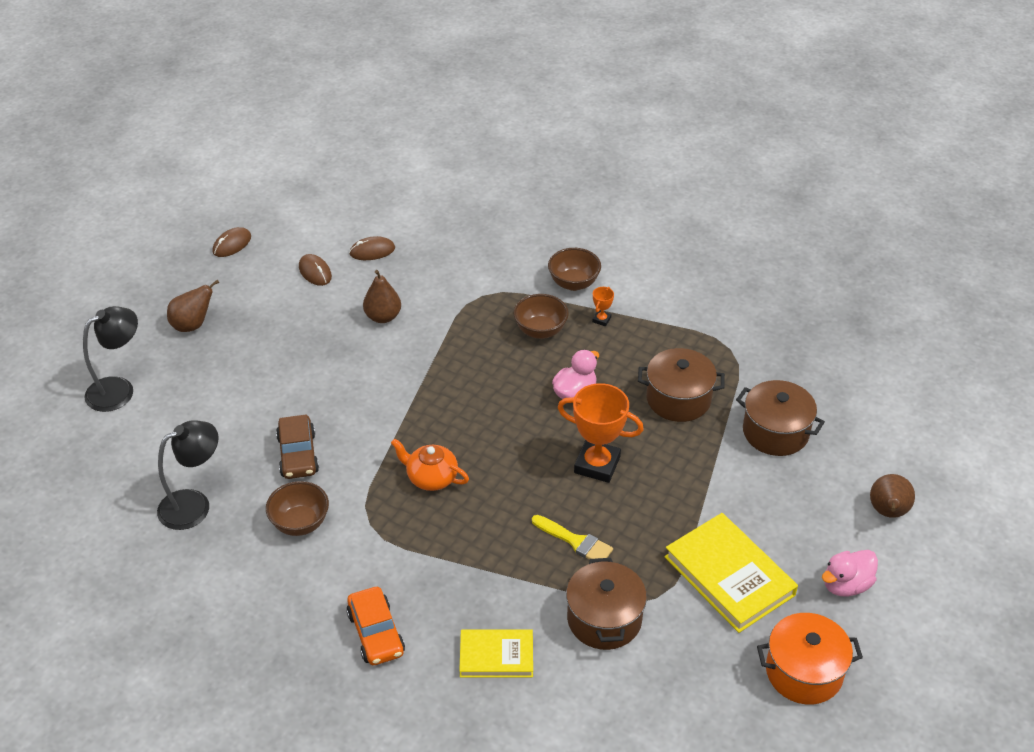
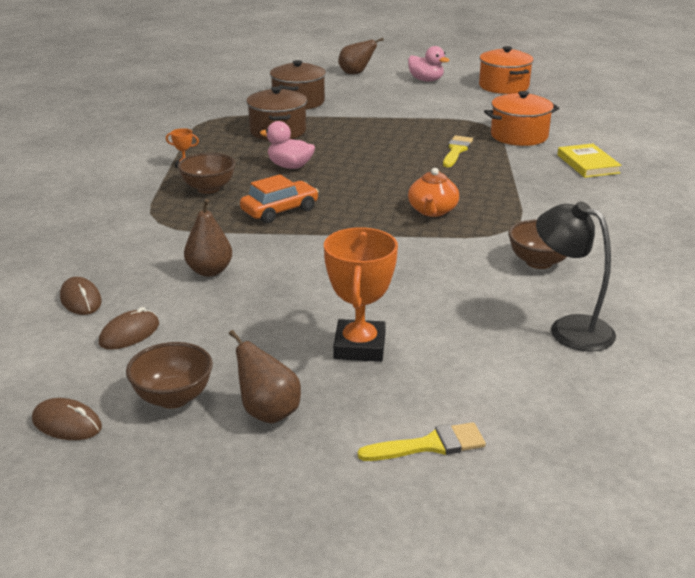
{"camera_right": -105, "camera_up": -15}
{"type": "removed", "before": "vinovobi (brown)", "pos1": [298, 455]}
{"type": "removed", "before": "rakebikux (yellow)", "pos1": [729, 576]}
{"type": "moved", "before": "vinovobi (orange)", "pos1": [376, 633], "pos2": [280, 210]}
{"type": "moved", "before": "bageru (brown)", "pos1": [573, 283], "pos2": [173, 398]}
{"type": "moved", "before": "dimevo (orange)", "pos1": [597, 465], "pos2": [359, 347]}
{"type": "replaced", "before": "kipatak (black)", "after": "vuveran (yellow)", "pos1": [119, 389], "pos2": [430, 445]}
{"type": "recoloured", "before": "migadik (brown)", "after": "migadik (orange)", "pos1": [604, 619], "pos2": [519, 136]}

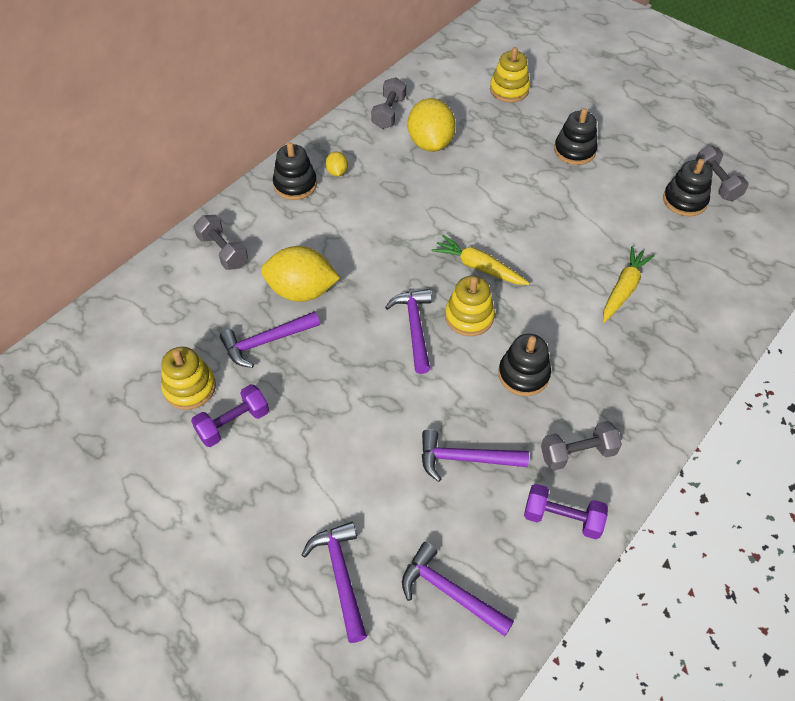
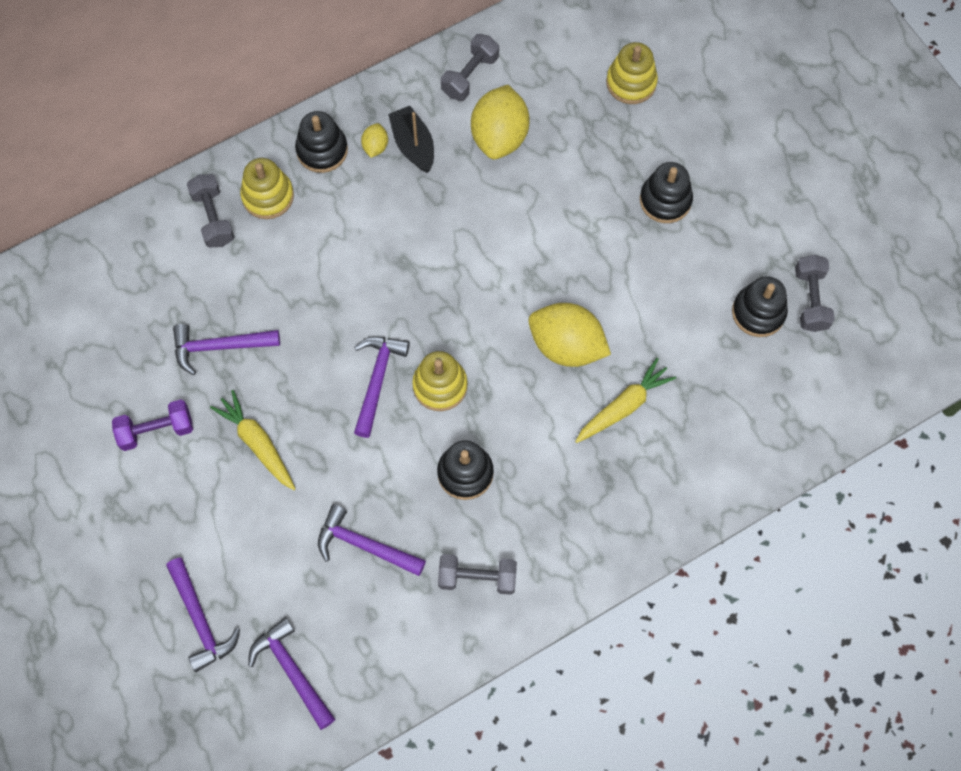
{"camera_right": 20, "camera_up": 15}
{"type": "removed", "before": "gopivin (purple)", "pos1": [562, 518]}
{"type": "added", "after": "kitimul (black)", "pos2": [413, 145]}
{"type": "moved", "before": "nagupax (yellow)", "pos1": [189, 388], "pos2": [268, 196]}
{"type": "moved", "before": "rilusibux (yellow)", "pos1": [301, 291], "pos2": [566, 346]}
{"type": "moved", "before": "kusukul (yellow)", "pos1": [479, 267], "pos2": [257, 443]}
{"type": "turned", "before": "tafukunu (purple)", "pos1": [340, 575], "pos2": [201, 620], "turn": 150}

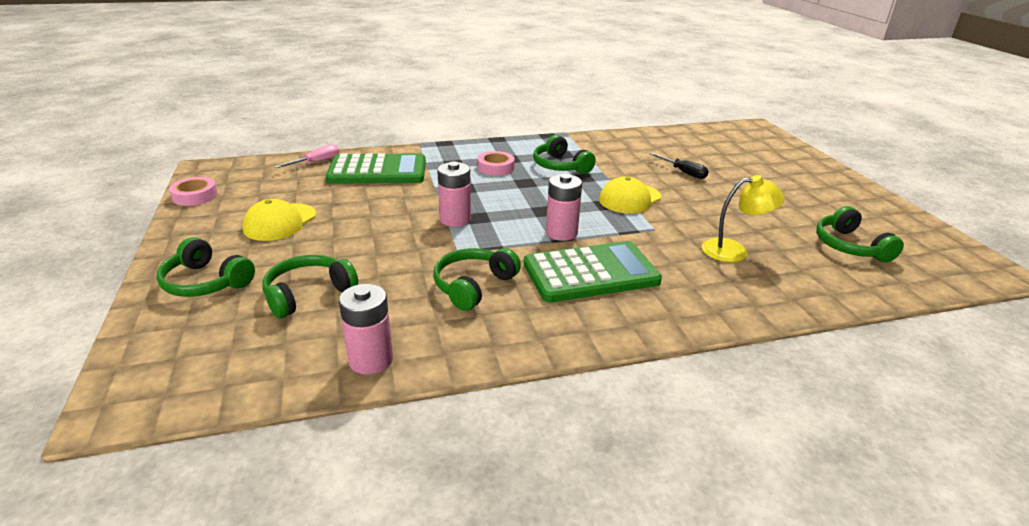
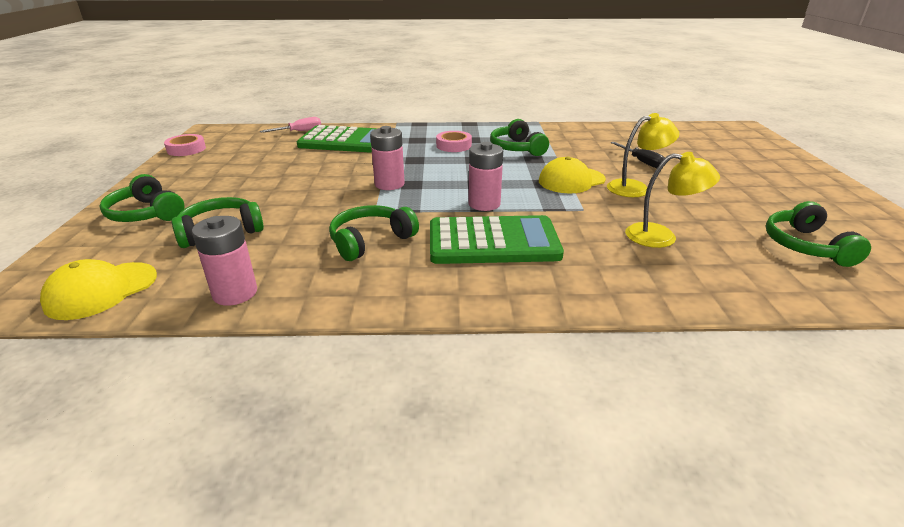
{"camera_right": 15, "camera_up": 0}
{"type": "added", "after": "kipatak (yellow)", "pos2": [635, 188]}
{"type": "moved", "before": "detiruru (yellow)", "pos1": [280, 222], "pos2": [101, 290]}

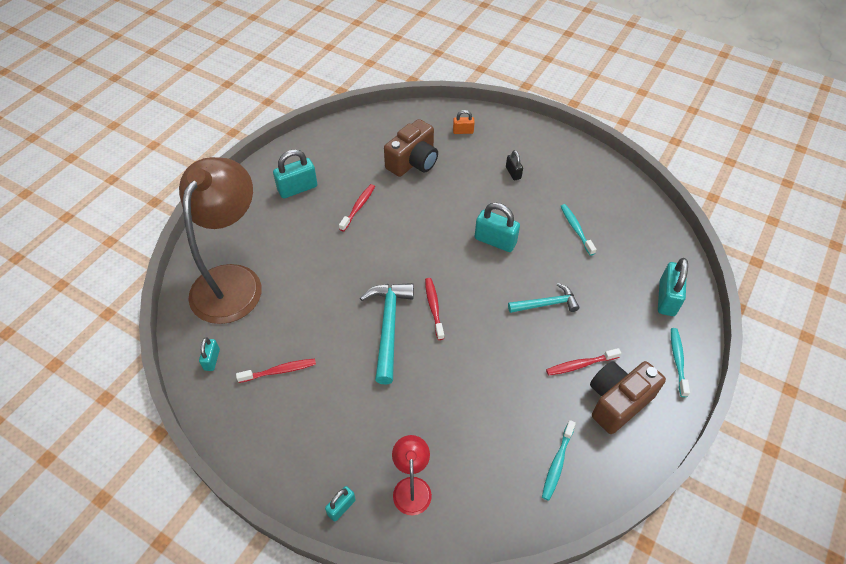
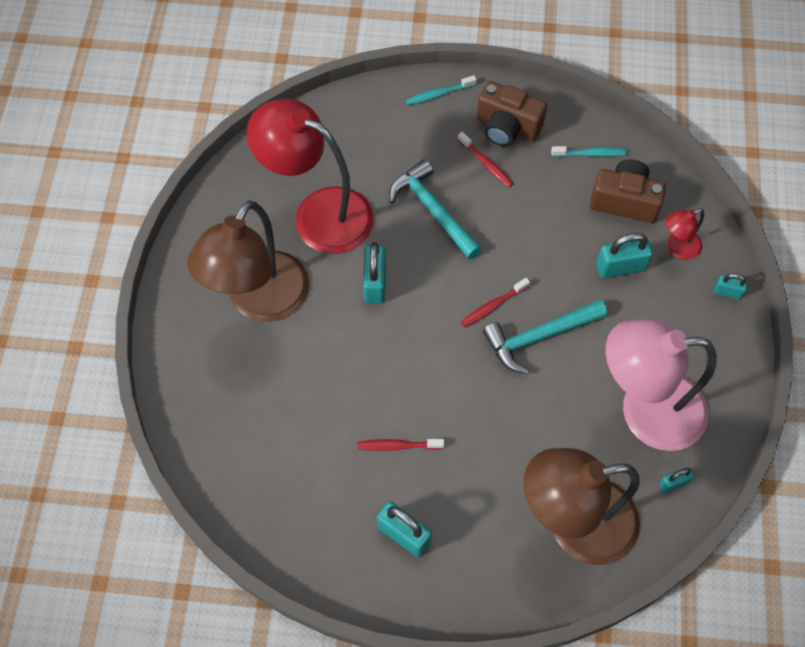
{"camera_right": -115, "camera_up": 10}
{"type": "removed", "before": "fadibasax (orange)", "pos1": [463, 131]}
{"type": "moved", "before": "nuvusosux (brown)", "pos1": [413, 162], "pos2": [624, 201]}
{"type": "moved", "before": "fadibasax (turquoise)", "pos1": [667, 298], "pos2": [620, 267]}
{"type": "replaced", "before": "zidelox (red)", "after": "kipatak (pink)", "pos1": [280, 371], "pos2": [645, 411]}
{"type": "replaced", "before": "fadibasax (black)", "after": "kipatak (brown)", "pos1": [513, 173], "pos2": [260, 301]}
{"type": "replaced", "before": "zidelox (turquoise)", "after": "kipatak (red)", "pos1": [576, 229], "pos2": [318, 213]}
{"type": "resized", "before": "tafukunu (turquoise)", "pos1": [546, 304], "pos2": [433, 210], "scale": 1.59}

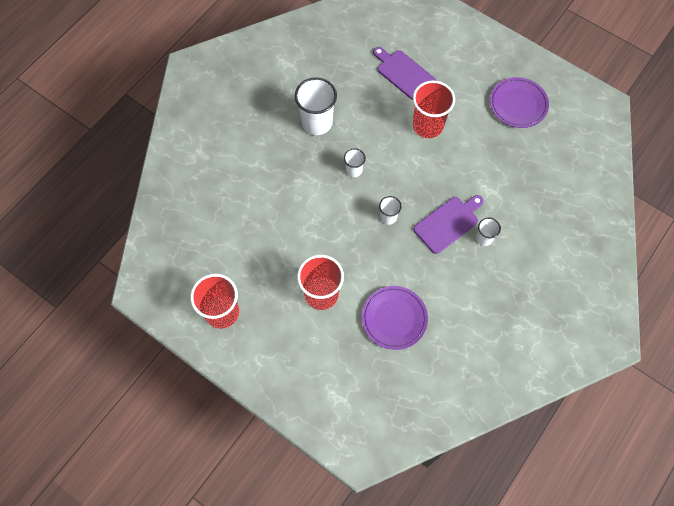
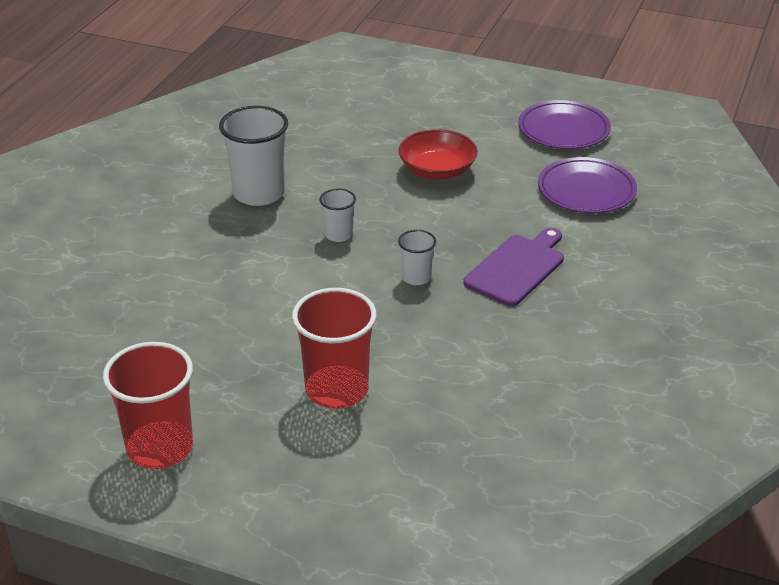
{"camera_right": -15, "camera_up": -30}
{"type": "removed", "before": "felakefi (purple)", "pos1": [404, 73]}
{"type": "removed", "before": "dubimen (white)", "pos1": [484, 238]}
{"type": "moved", "before": "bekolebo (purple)", "pos1": [394, 318], "pos2": [586, 190]}
{"type": "replaced", "before": "dubimen (red)", "after": "bageru (red)", "pos1": [428, 125], "pos2": [437, 170]}

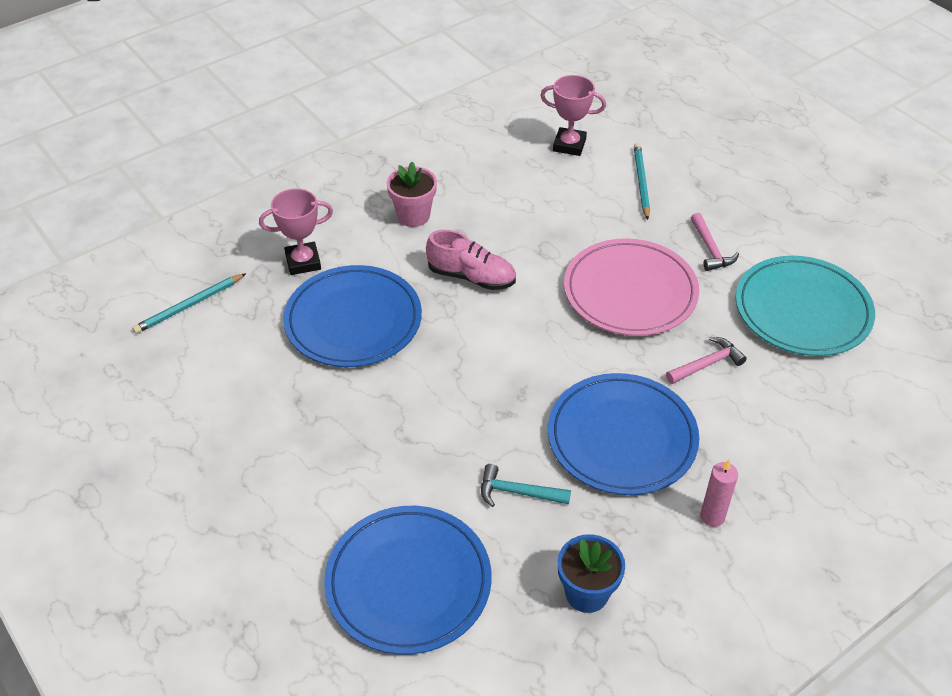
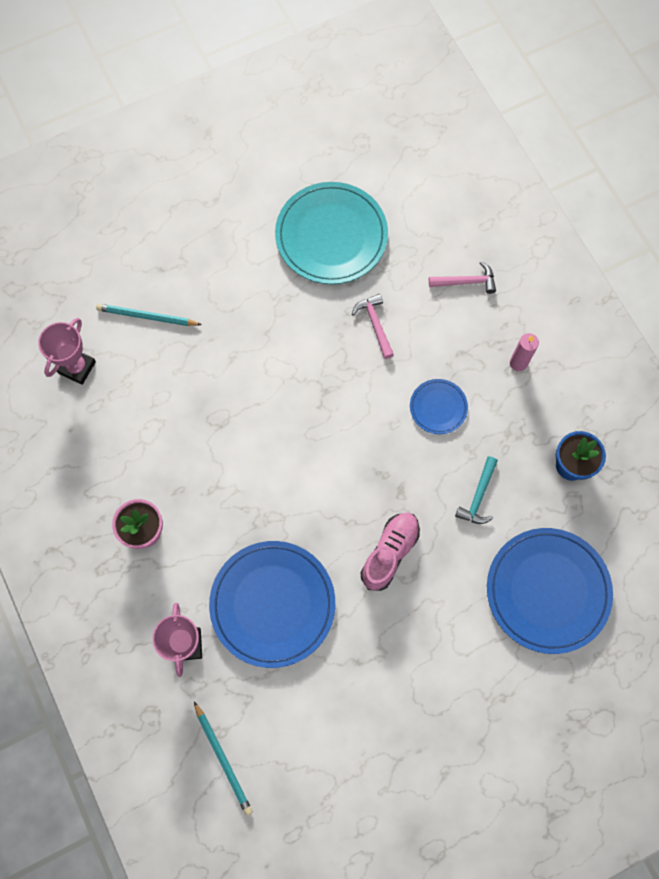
{"camera_right": -80, "camera_up": 25}
{"type": "removed", "before": "bekolebo (pink)", "pos1": [630, 292]}
{"type": "moved", "before": "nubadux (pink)", "pos1": [471, 277], "pos2": [390, 553]}
{"type": "moved", "before": "tafukunu (pink)", "pos1": [710, 249], "pos2": [466, 281]}
{"type": "resized", "before": "bekolebo (blue)", "pos1": [622, 438], "pos2": [438, 407], "scale": 0.49}

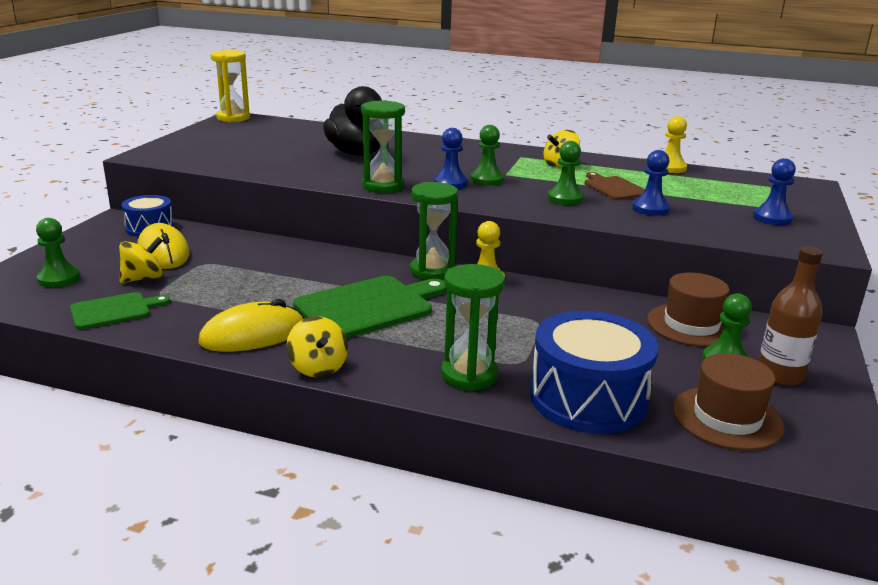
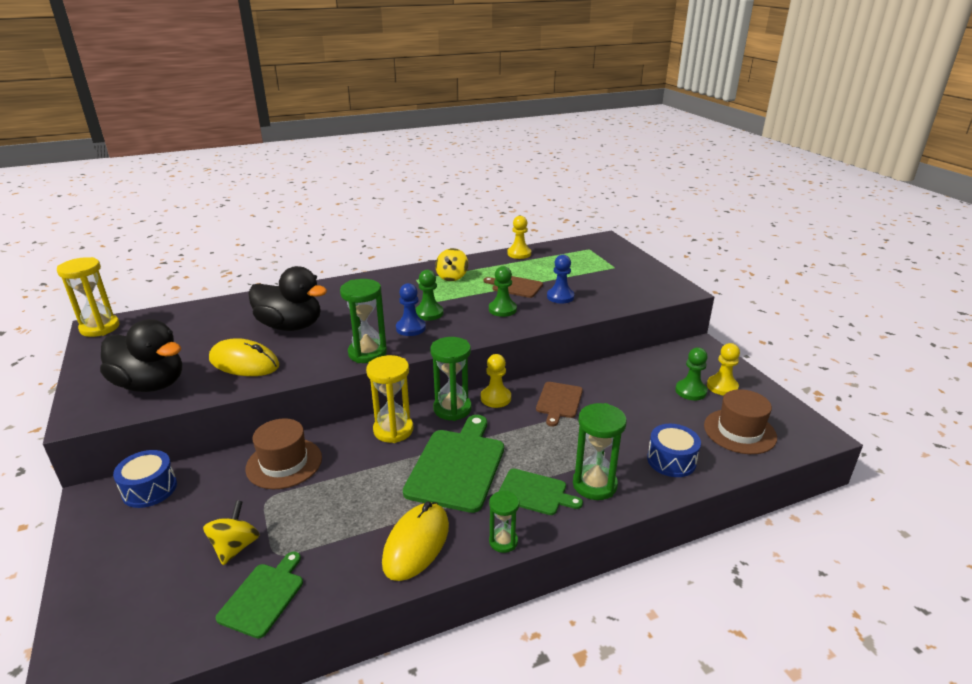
{"camera_right": -40, "camera_up": 5}
{"type": "removed", "before": "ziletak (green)", "pos1": [59, 279]}
{"type": "removed", "before": "ziletak (blue)", "pos1": [772, 218]}
{"type": "added", "after": "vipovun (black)", "pos2": [151, 384]}
{"type": "added", "after": "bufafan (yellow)", "pos2": [393, 430]}
{"type": "added", "after": "felakefi (green)", "pos2": [535, 493]}
{"type": "added", "after": "felakefi (brown)", "pos2": [559, 401]}
{"type": "moved", "before": "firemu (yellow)", "pos1": [163, 252], "pos2": [244, 363]}
{"type": "moved", "before": "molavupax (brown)", "pos1": [691, 325], "pos2": [284, 463]}
{"type": "replaced", "before": "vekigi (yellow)", "after": "bufafan (green)", "pos1": [318, 368], "pos2": [503, 541]}
{"type": "replaced", "before": "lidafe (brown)", "after": "ziletak (yellow)", "pos1": [779, 375], "pos2": [722, 386]}
{"type": "resized", "before": "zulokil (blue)", "pos1": [588, 398], "pos2": [671, 460], "scale": 0.57}

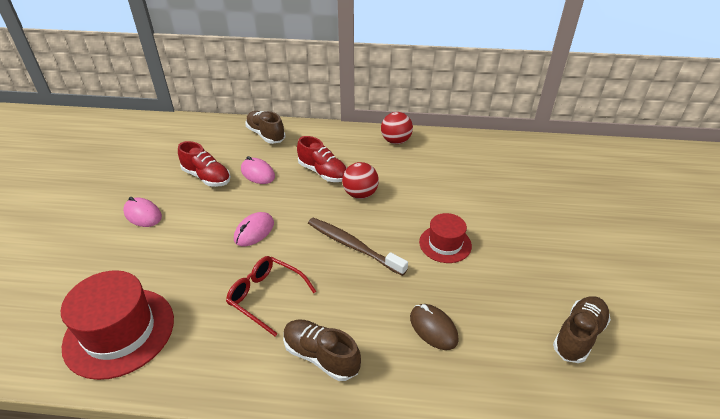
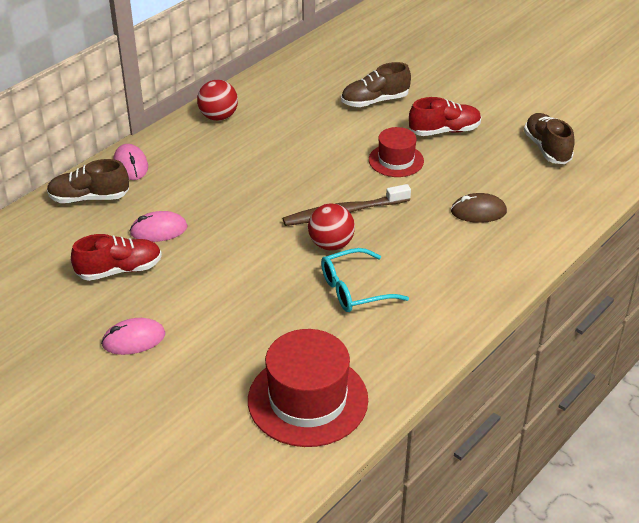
{"camera_right": -55, "camera_up": 0}
{"type": "moved", "before": "firemu (pink)", "pos1": [254, 231], "pos2": [130, 165]}
{"type": "moved", "before": "nubadux (brown)", "pos1": [321, 356], "pos2": [375, 101]}
{"type": "moved", "before": "nubadux (red)", "pos1": [323, 172], "pos2": [444, 131]}
{"type": "moved", "before": "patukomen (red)", "pos1": [360, 194], "pos2": [331, 244]}
{"type": "recoloured", "before": "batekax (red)", "after": "batekax (turquoise)", "pos1": [266, 296], "pos2": [354, 289]}

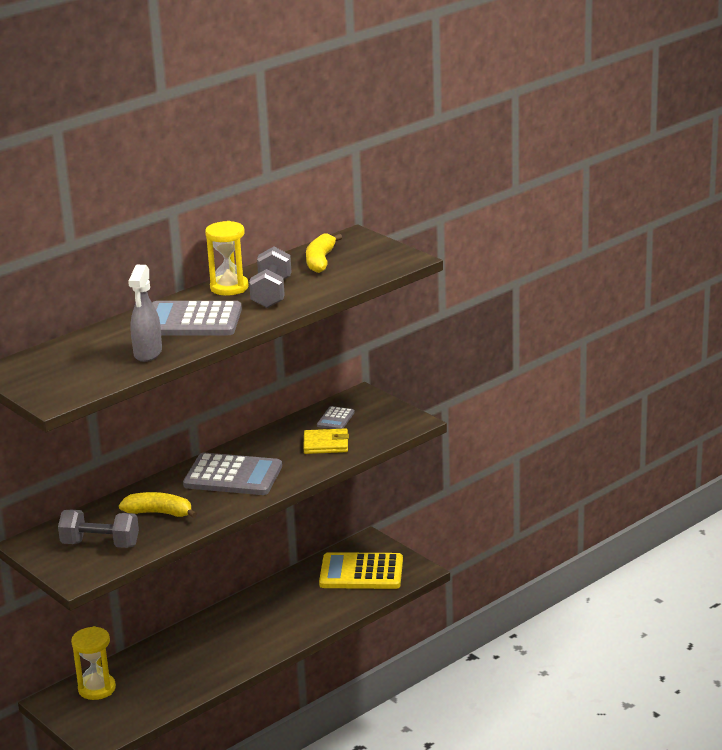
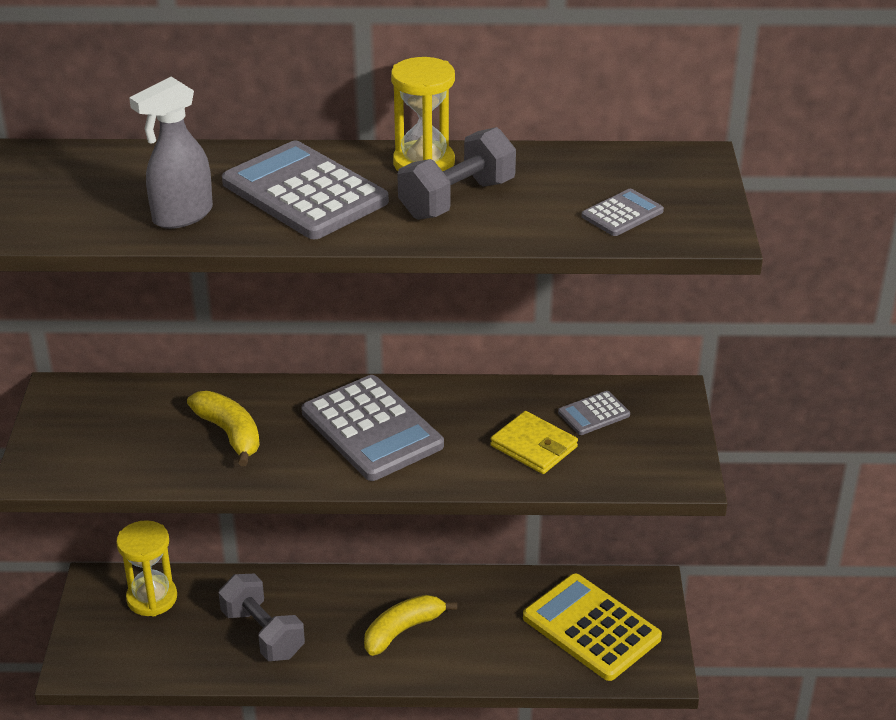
{"camera_right": 40, "camera_up": 10}
{"type": "added", "after": "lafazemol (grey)", "pos2": [622, 214]}
{"type": "moved", "before": "gopivin (grey)", "pos1": [100, 544], "pos2": [263, 633]}
{"type": "moved", "before": "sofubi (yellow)", "pos1": [320, 261], "pos2": [403, 630]}

